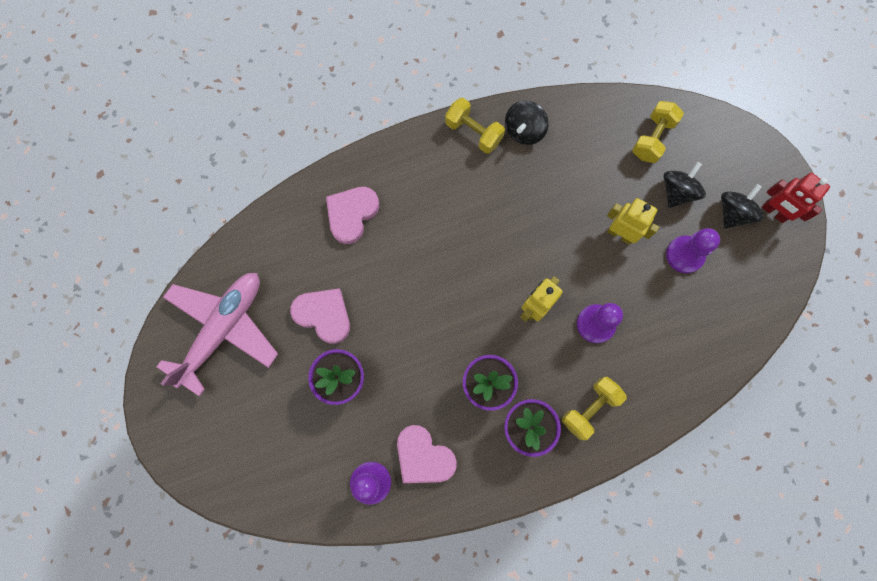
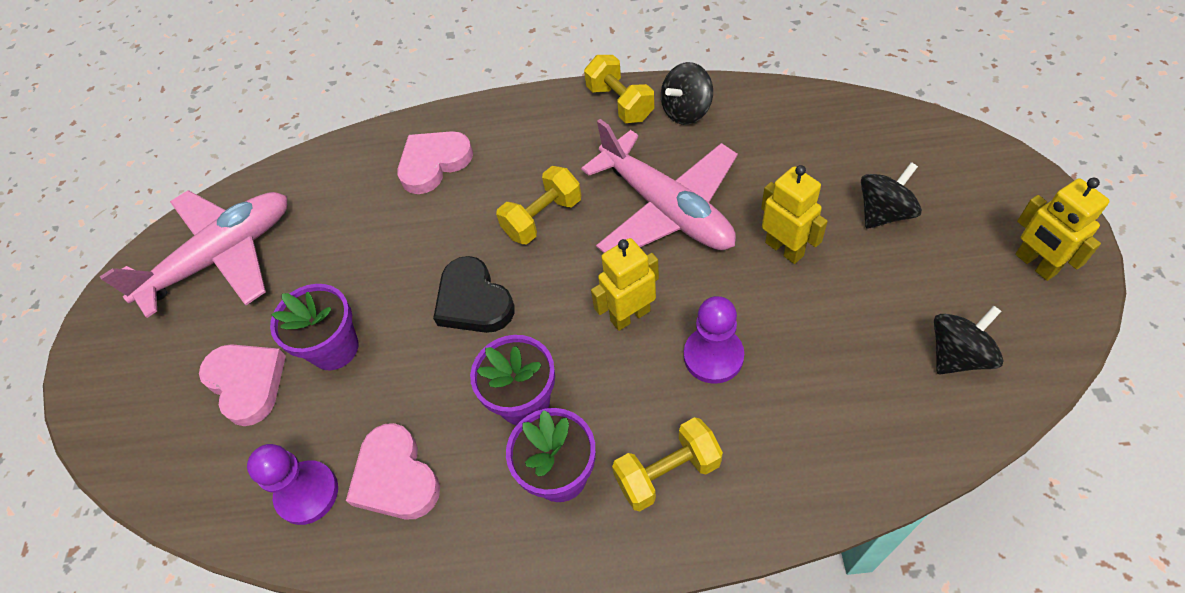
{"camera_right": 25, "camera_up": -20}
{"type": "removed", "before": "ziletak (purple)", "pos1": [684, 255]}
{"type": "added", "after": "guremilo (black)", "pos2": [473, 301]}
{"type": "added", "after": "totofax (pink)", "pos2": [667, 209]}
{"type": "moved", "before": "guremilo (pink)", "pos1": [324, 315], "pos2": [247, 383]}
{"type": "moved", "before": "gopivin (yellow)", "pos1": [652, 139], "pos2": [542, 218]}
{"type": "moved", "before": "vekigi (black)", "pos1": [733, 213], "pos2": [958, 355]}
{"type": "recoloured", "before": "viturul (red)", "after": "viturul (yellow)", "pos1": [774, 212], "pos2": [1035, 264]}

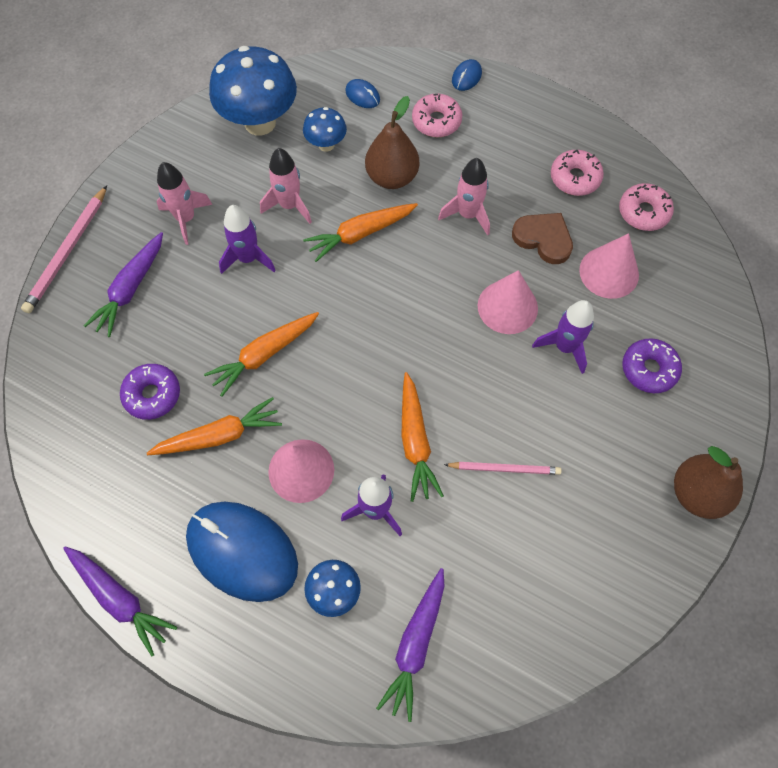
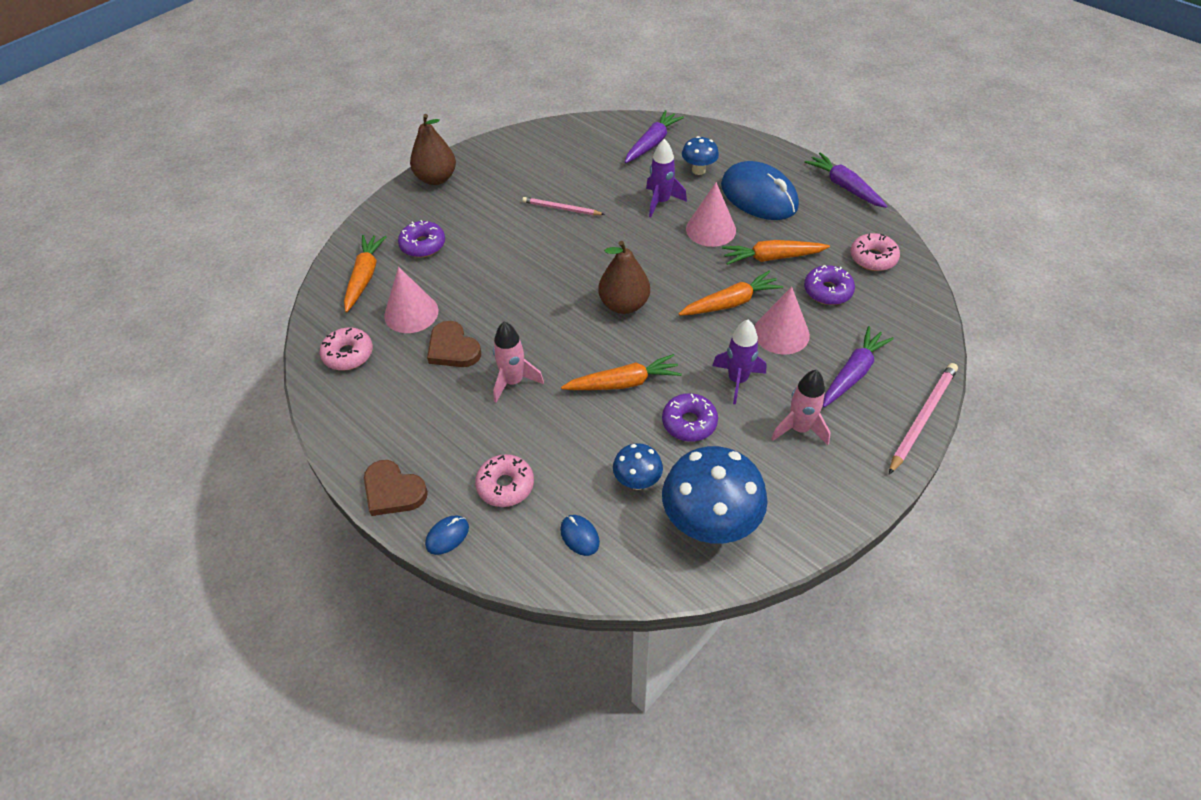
{"camera_right": -165, "camera_up": -15}
{"type": "removed", "before": "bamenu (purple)", "pos1": [564, 347]}
{"type": "added", "after": "guremilo (brown)", "pos2": [393, 491]}
{"type": "moved", "before": "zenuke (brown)", "pos1": [392, 177], "pos2": [624, 304]}
{"type": "moved", "before": "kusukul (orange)", "pos1": [415, 441], "pos2": [364, 277]}
{"type": "moved", "before": "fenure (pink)", "pos1": [507, 307], "pos2": [781, 333]}
{"type": "moved", "before": "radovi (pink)", "pos1": [575, 178], "pos2": [873, 258]}
{"type": "replaced", "before": "bamenu (pink)", "after": "radovi (purple)", "pos1": [289, 205], "pos2": [689, 423]}

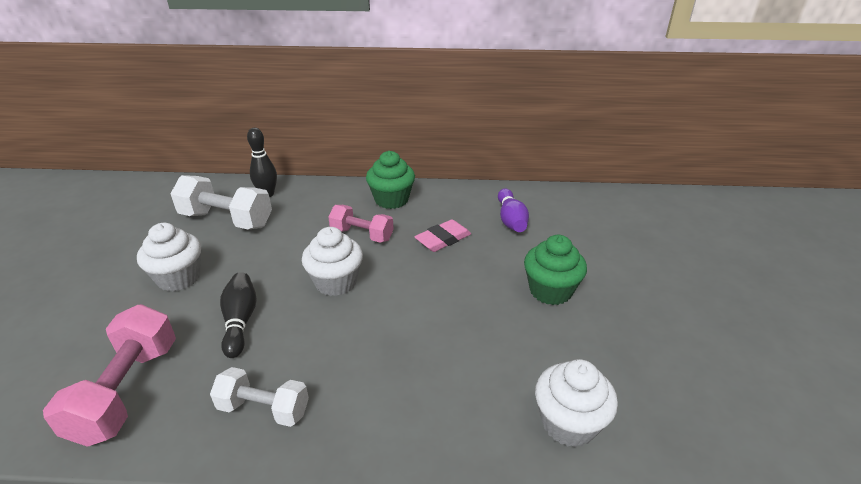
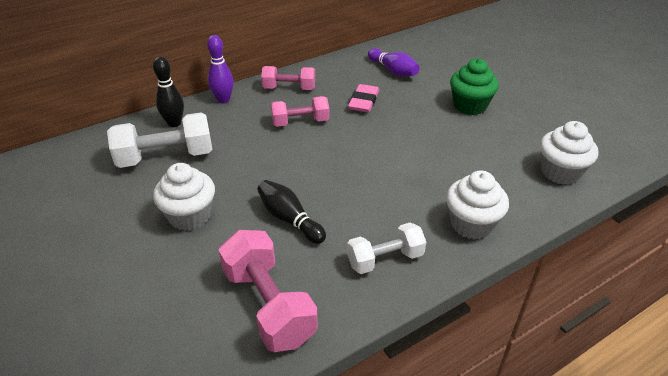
{"camera_right": -35, "camera_up": 5}
{"type": "added", "after": "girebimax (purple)", "pos2": [223, 100]}
{"type": "moved", "before": "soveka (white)", "pos1": [336, 282], "pos2": [471, 224]}
{"type": "replaced", "before": "soveka (green)", "after": "gopivin (pink)", "pos1": [391, 200], "pos2": [289, 88]}

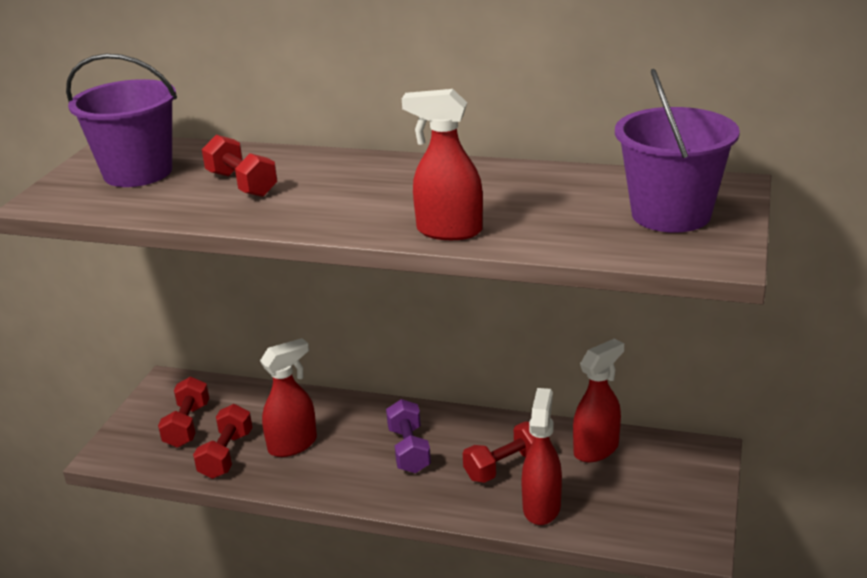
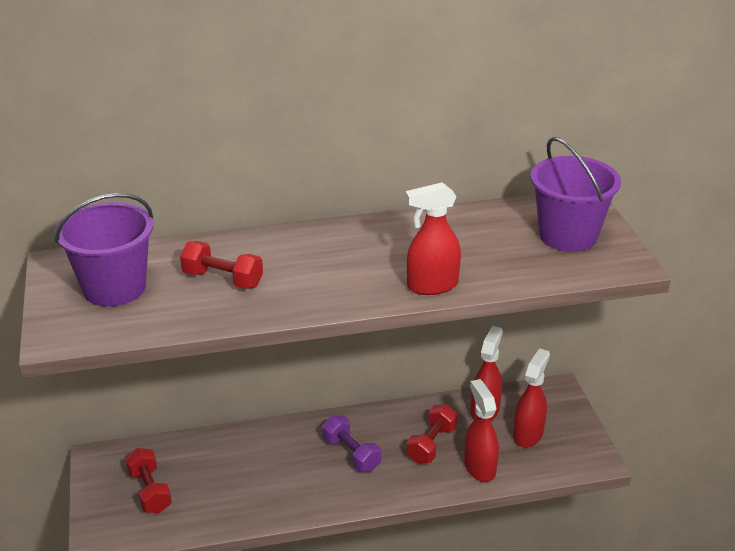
{"camera_right": -30, "camera_up": 5}
{"type": "removed", "before": "gopivin (red)", "pos1": [226, 455]}
{"type": "moved", "before": "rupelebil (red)", "pos1": [293, 445], "pos2": [528, 434]}

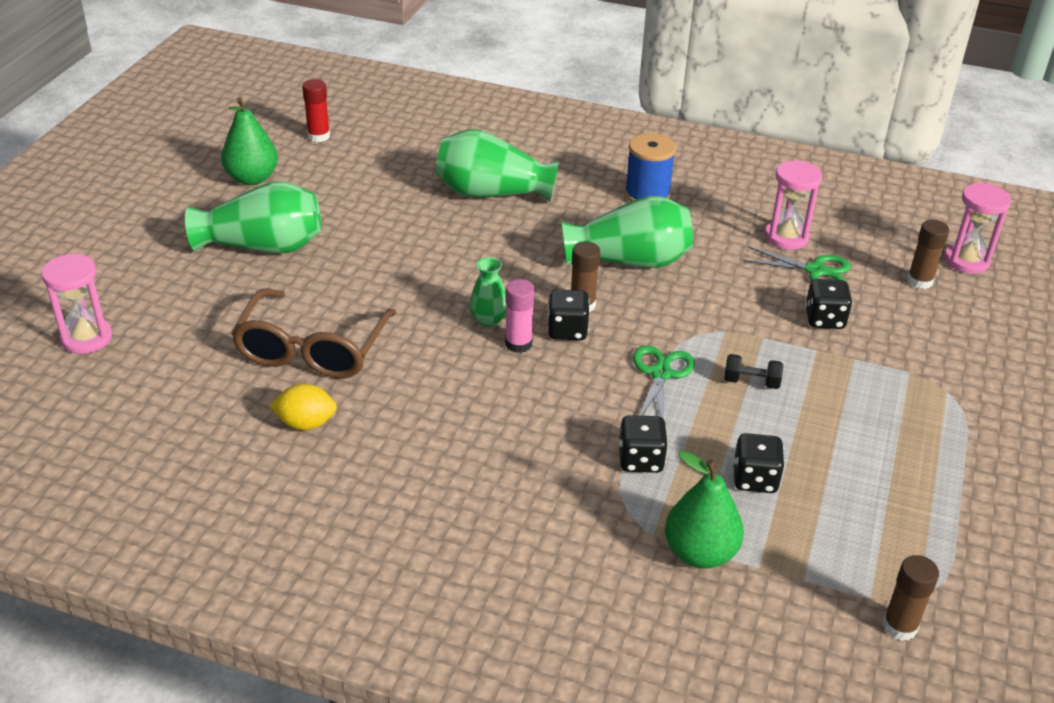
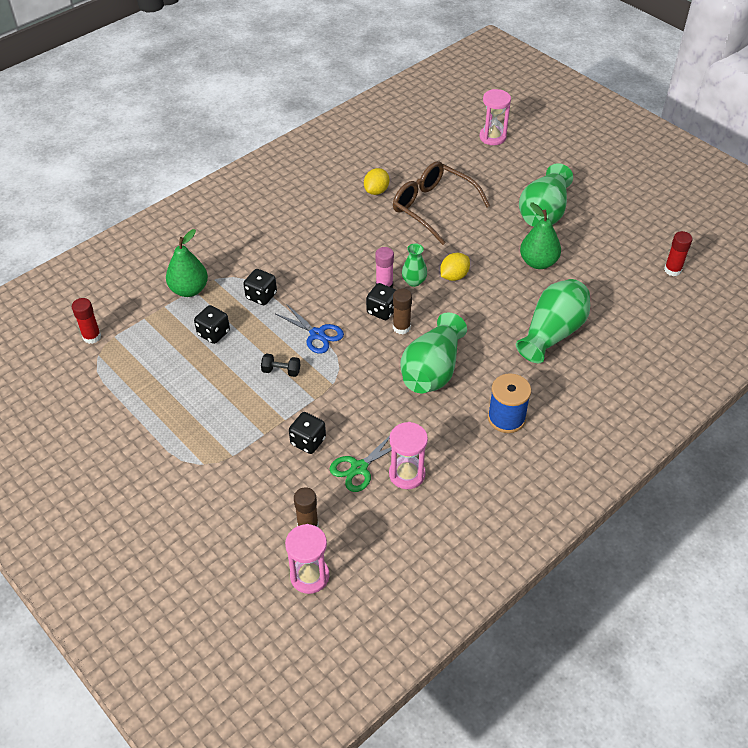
{"camera_right": 120, "camera_up": 10}
{"type": "added", "after": "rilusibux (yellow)", "pos2": [454, 276]}
{"type": "moved", "before": "zenuke (green)", "pos1": [252, 178], "pos2": [538, 262]}
{"type": "recoloured", "before": "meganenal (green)", "after": "meganenal (blue)", "pos1": [660, 373], "pos2": [317, 334]}
{"type": "recoloured", "before": "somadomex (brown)", "after": "somadomex (red)", "pos1": [899, 626], "pos2": [92, 337]}
{"type": "turned", "before": "gopivin (black)", "pos1": [751, 382], "pos2": [281, 371], "turn": 60}

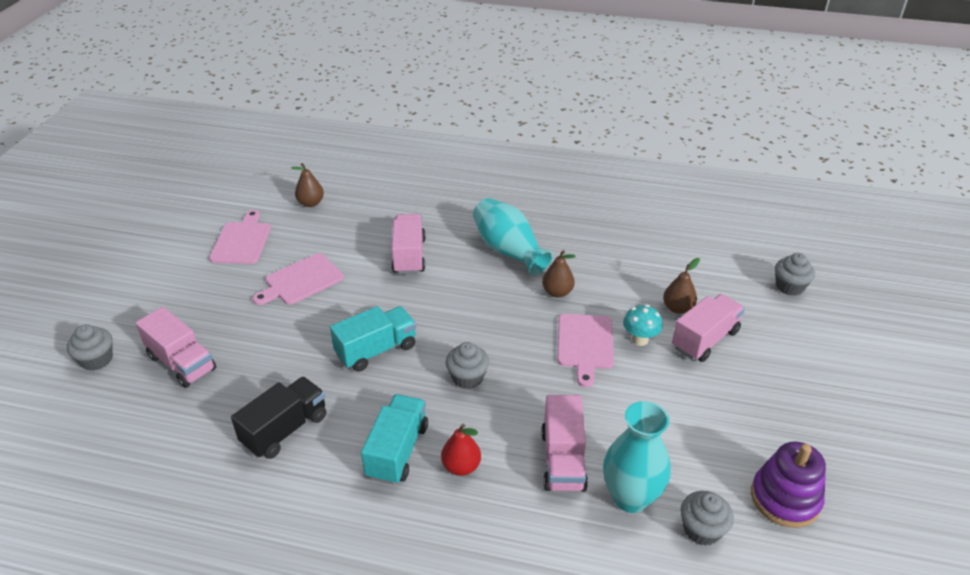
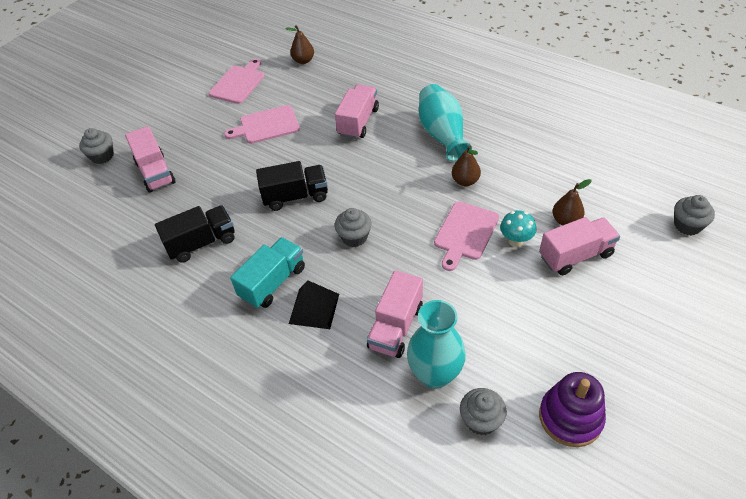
{"camera_right": 25, "camera_up": 10}
{"type": "replaced", "before": "zenuke (red)", "after": "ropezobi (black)", "pos1": [461, 466], "pos2": [314, 308]}
{"type": "recoloured", "before": "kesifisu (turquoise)", "after": "kesifisu (black)", "pos1": [376, 350], "pos2": [295, 196]}

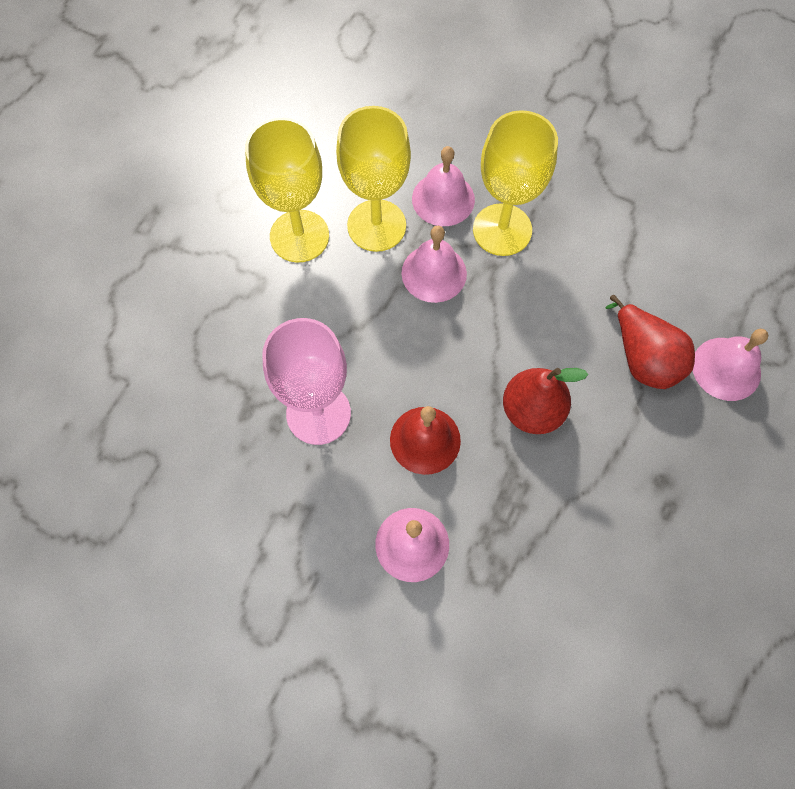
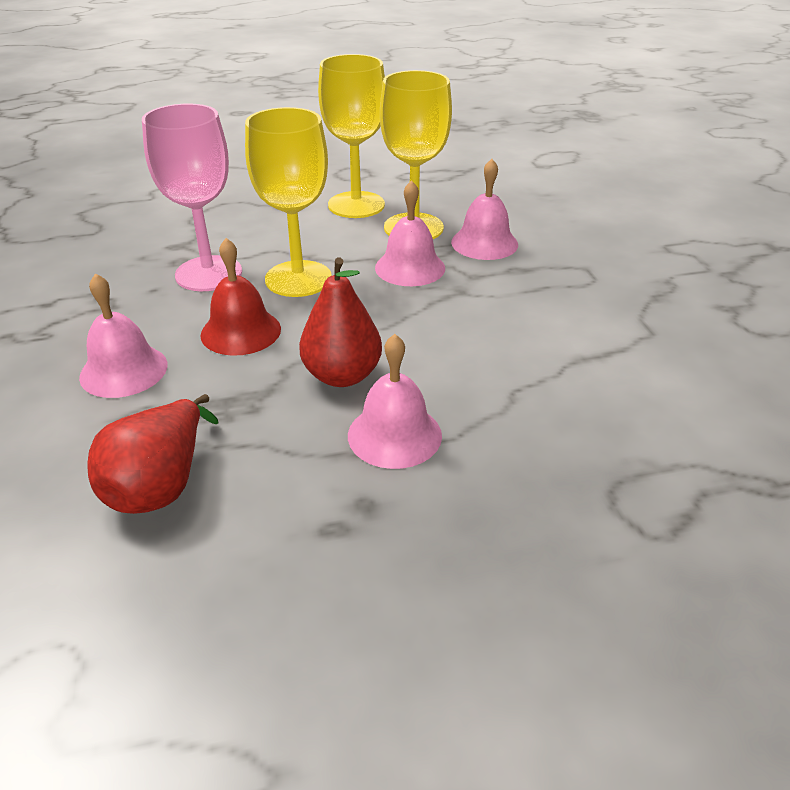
{"camera_right": 50, "camera_up": -30}
{"type": "moved", "before": "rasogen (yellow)", "pos1": [502, 230], "pos2": [298, 279]}
{"type": "moved", "before": "zenuke (red)", "pos1": [643, 358], "pos2": [161, 485]}
{"type": "moved", "before": "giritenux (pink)", "pos1": [726, 368], "pos2": [394, 435]}

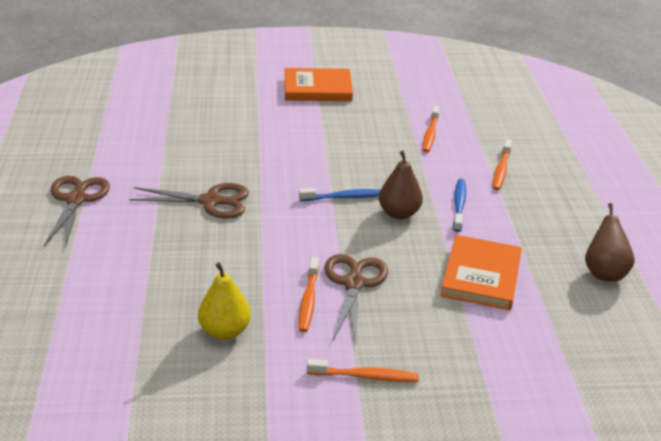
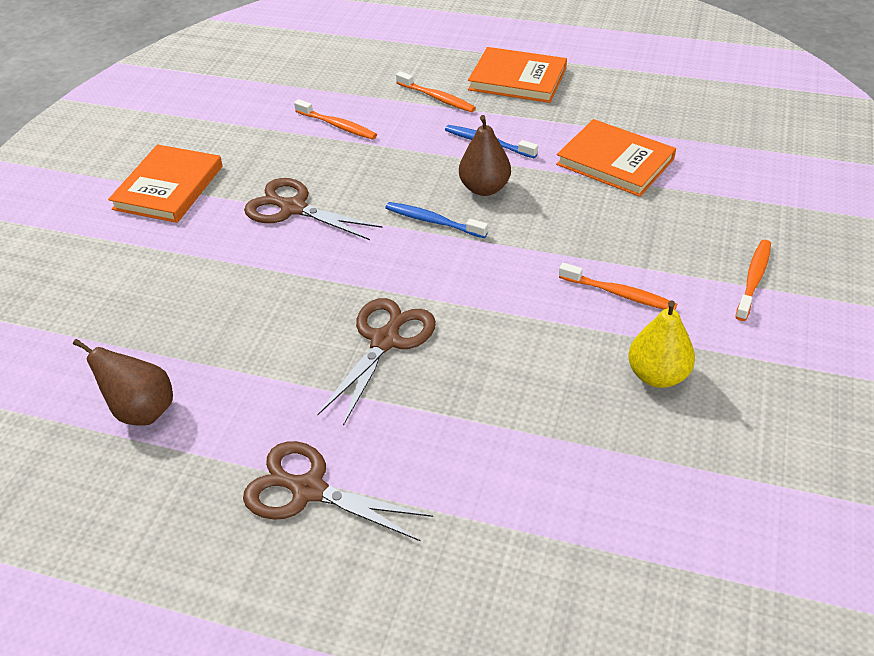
{"camera_right": -65, "camera_up": 10}
{"type": "added", "after": "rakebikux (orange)", "pos2": [517, 79]}
{"type": "moved", "before": "meganenal (brown)", "pos1": [354, 283], "pos2": [293, 208]}
{"type": "moved", "before": "zenuke (brown)", "pos1": [604, 272], "pos2": [142, 411]}
{"type": "turned", "before": "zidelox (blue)", "pos1": [344, 197], "pos2": [433, 221], "turn": -75}

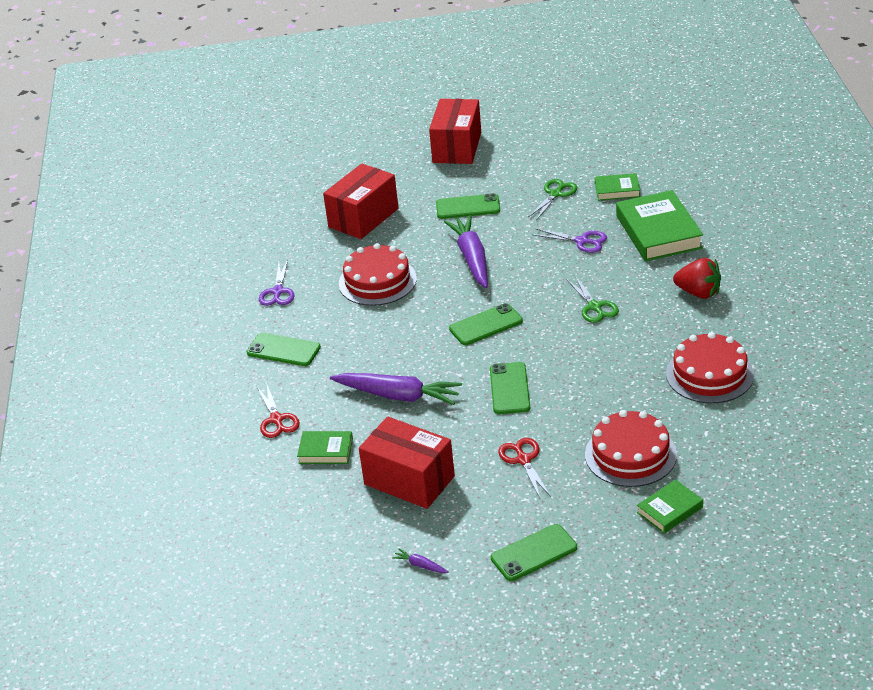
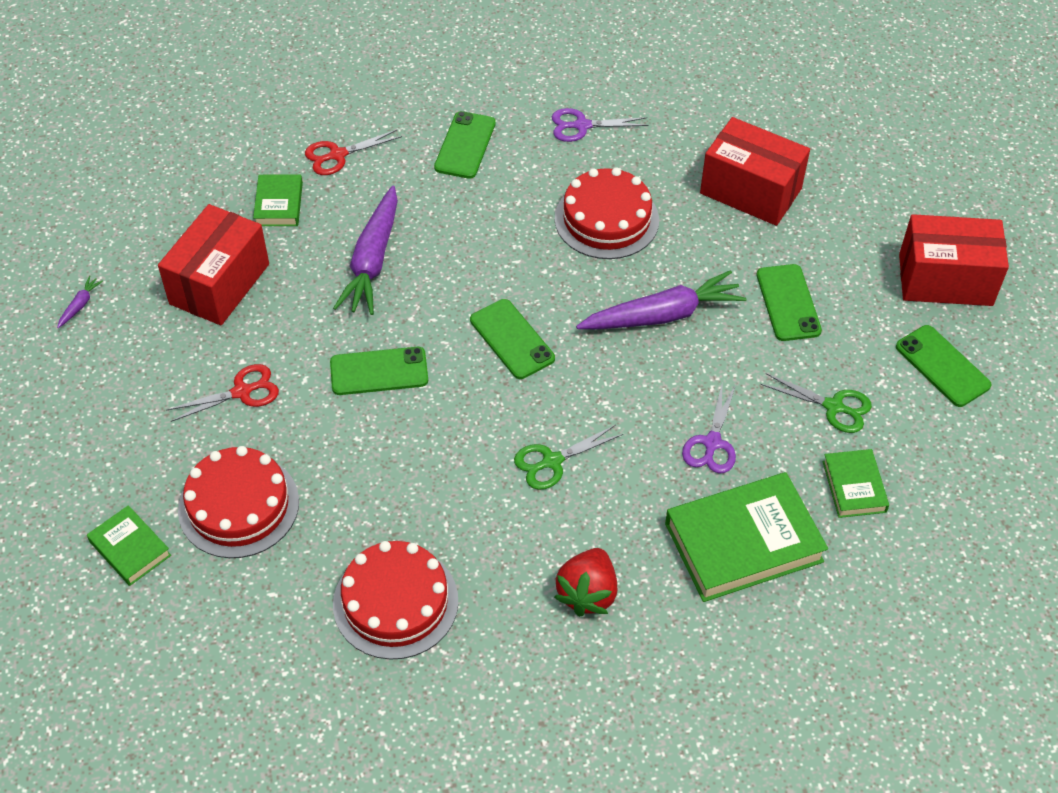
{"camera_right": 80, "camera_up": 15}
{"type": "moved", "before": "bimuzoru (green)", "pos1": [534, 553], "pos2": [942, 366]}

